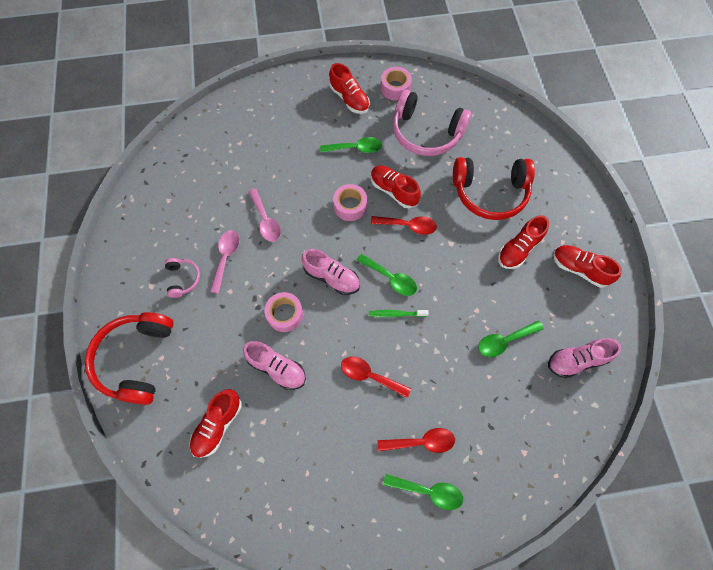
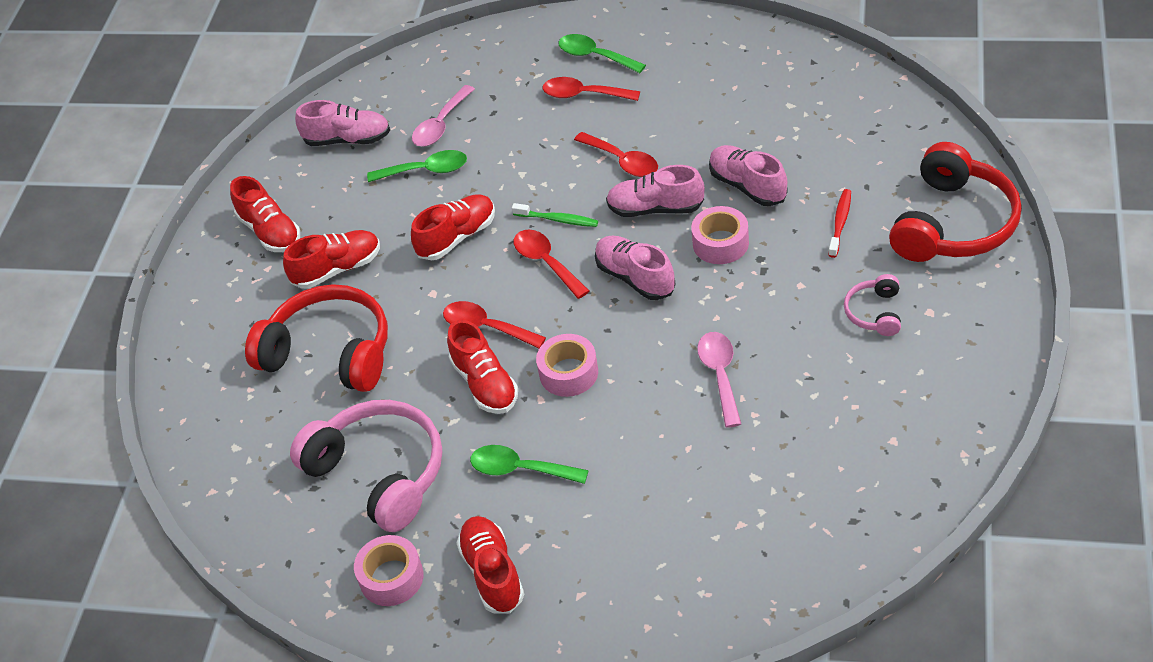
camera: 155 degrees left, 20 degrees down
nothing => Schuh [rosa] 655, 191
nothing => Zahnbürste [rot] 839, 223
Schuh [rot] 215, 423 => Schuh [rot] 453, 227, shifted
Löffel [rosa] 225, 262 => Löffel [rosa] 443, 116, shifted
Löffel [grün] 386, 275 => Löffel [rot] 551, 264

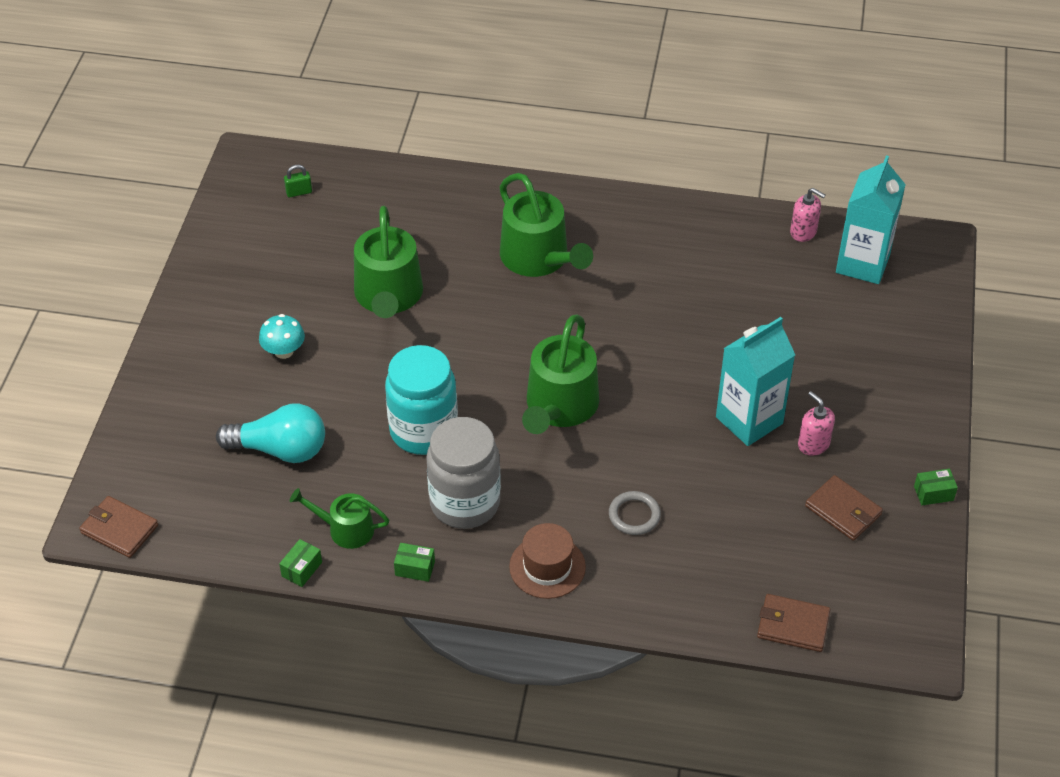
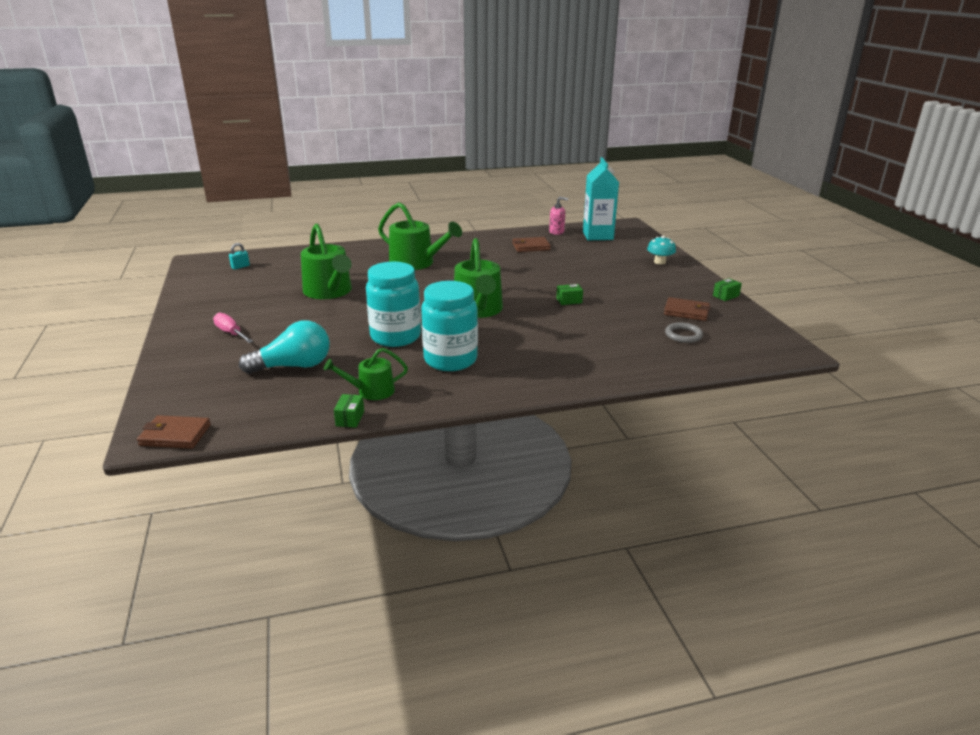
camera: 25 degrees left, 20 degrees down
Hut [braun] 547, 561 => nothing
Getränkekarton [türkis] 755, 381 => nothing
Seifenspender [rosa] 816, 423 => nothing
nothing => Schraubenzieher [rosa] 233, 327
Pilz [türkis] 282, 336 => Pilz [türkis] 661, 250, shifted
Schachtel [grün] 414, 562 => Schachtel [grün] 569, 294, shifted
Ring [grau] 635, 513 => Ring [grau] 684, 332, shifted
Geldbörse [braun] 793, 623 => Geldbörse [braun] 531, 244, shifted
Vorhängeschloss [grün] 298, 181 => Vorhängeschloss [türkis] 239, 256
Einmachglas [grau] 463, 473 => Einmachglas [türkis] 449, 326

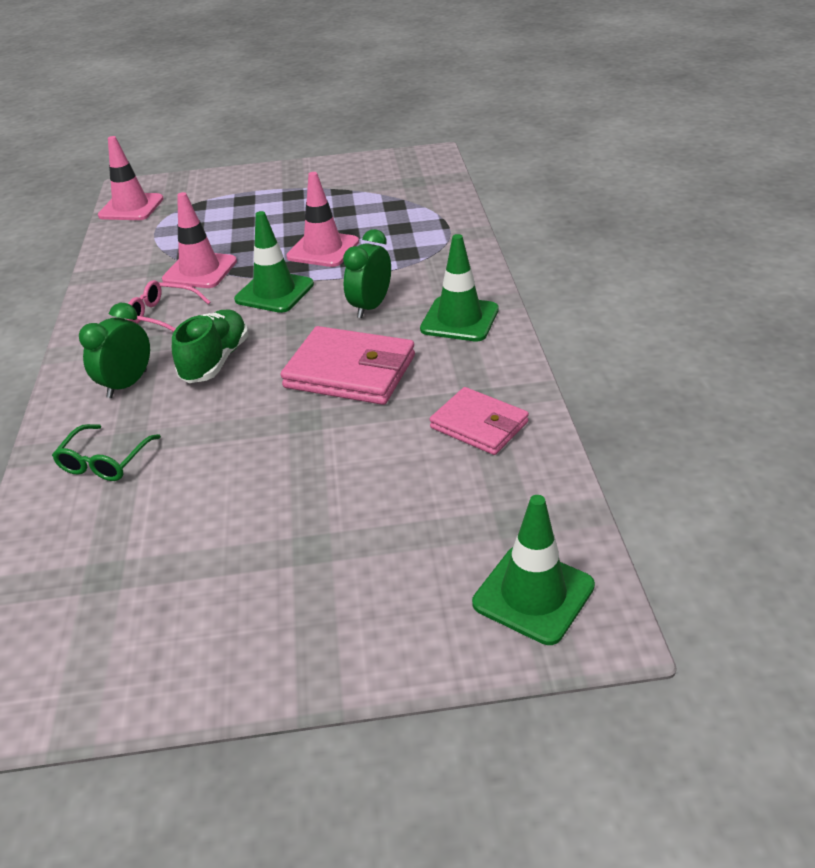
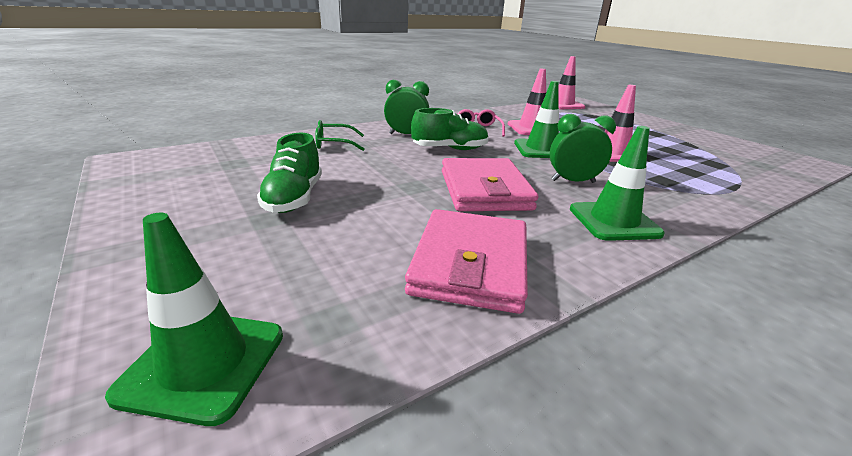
camera: 60 degrees right, 10 degrees down
nothing => Schuh [grün] 289, 173
Geldbörse [rosa] 479, 421 => Geldbörse [rosa] 466, 261, x1.53

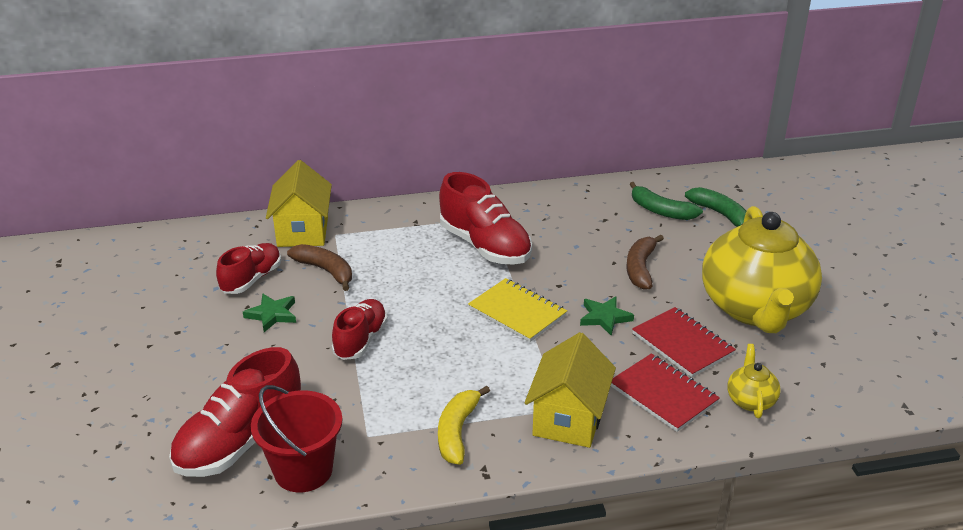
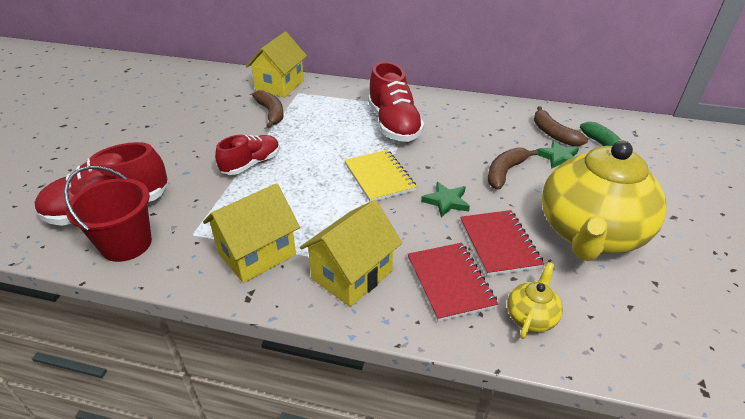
camera: 25 degrees right, 5 degrees up
Schuh [rot] 248, 268 => nothing
Stern [grün] 269, 312 => Stern [grün] 558, 154, shifted
Banane [gelb] 464, 425 => Haus [gelb] 251, 233
Banane [grün] 666, 201 => Banane [braun] 561, 126

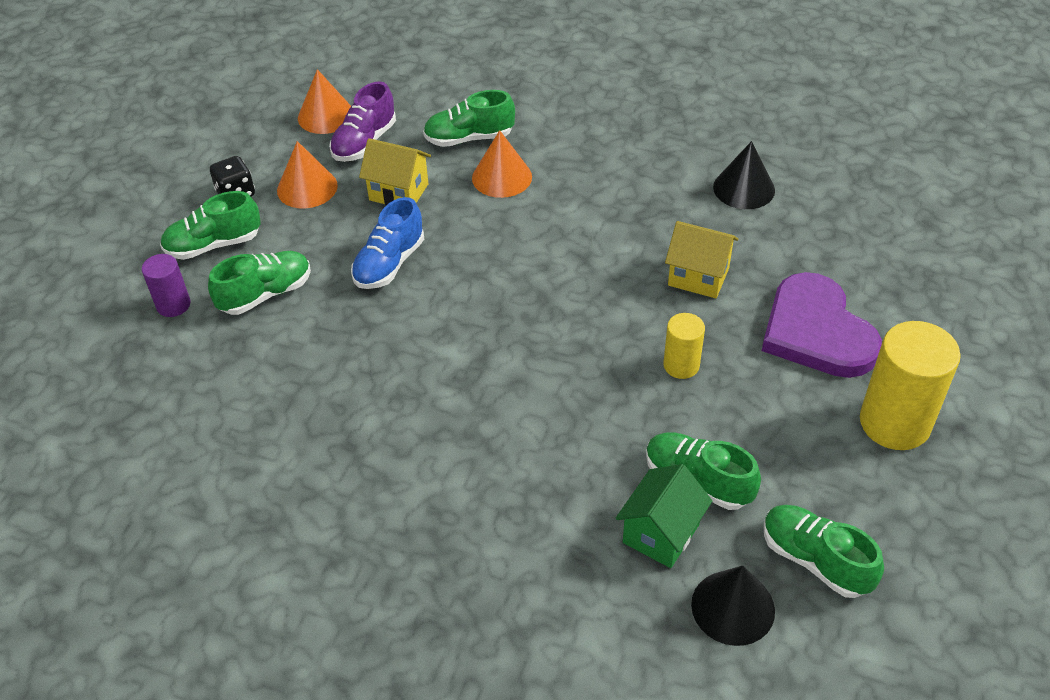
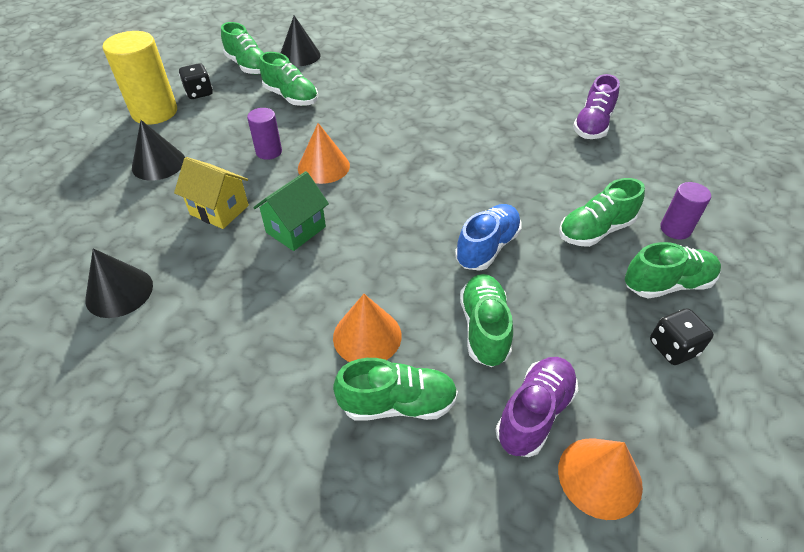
camera: 175 degrees left, 0 degrees up
nothing => Spielwürfel [schwarz] 196, 81
nothing => Schuh [lila] 596, 106
Kegel [orange] 307, 174 => Kegel [orange] 324, 153, shifted
Haus [grün] 663, 516 => Haus [grün] 291, 211, shifted
Haus [gelb] 395, 171 => Schuh [grün] 486, 320
Herz [lila] 822, 325 => Kegel [schwarz] 158, 150
Vollzylinder [gelb] 684, 346 => Vollzylinder [lila] 264, 134

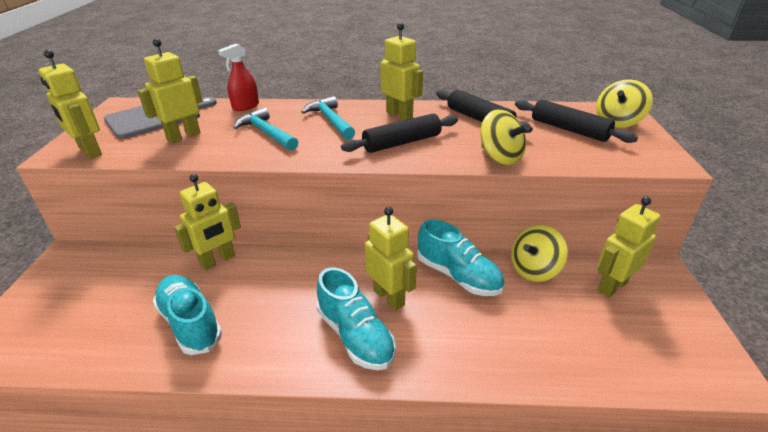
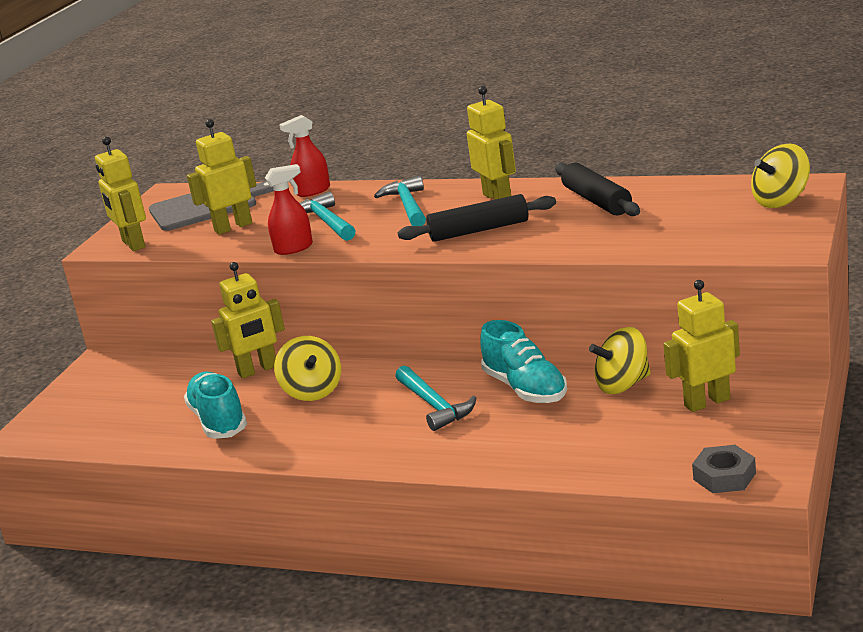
camera: 20 degrees right, 10 degrees down
Schuh [türkis] 356, 319 => nothing
Nudelholz [schwarz] 576, 121 => nothing
nothing => Sprühflasche [rot] 289, 209
nothing => Sechskantmutter [grau] 724, 469
Kreisel [gelb] 505, 137 => Kreisel [gelb] 307, 368, shifted
Roboter [gelb] 391, 259 => Hammer [türkis] 435, 398

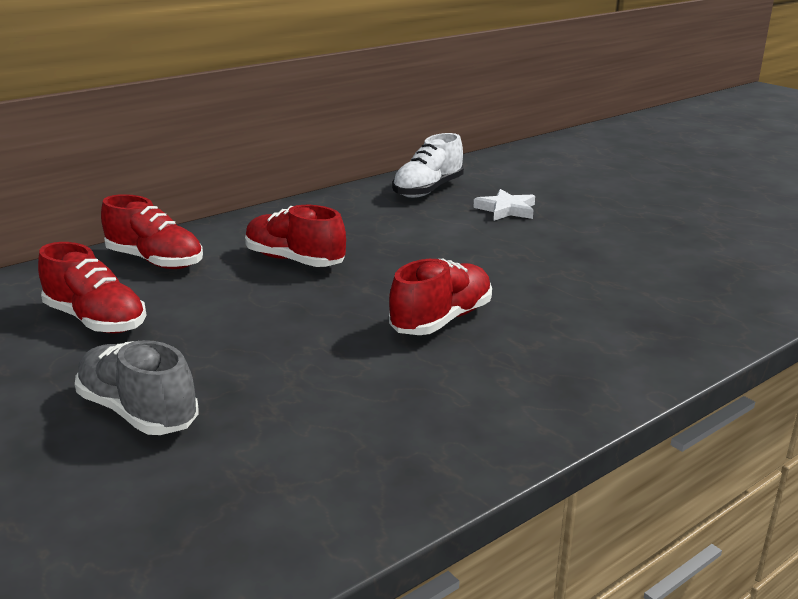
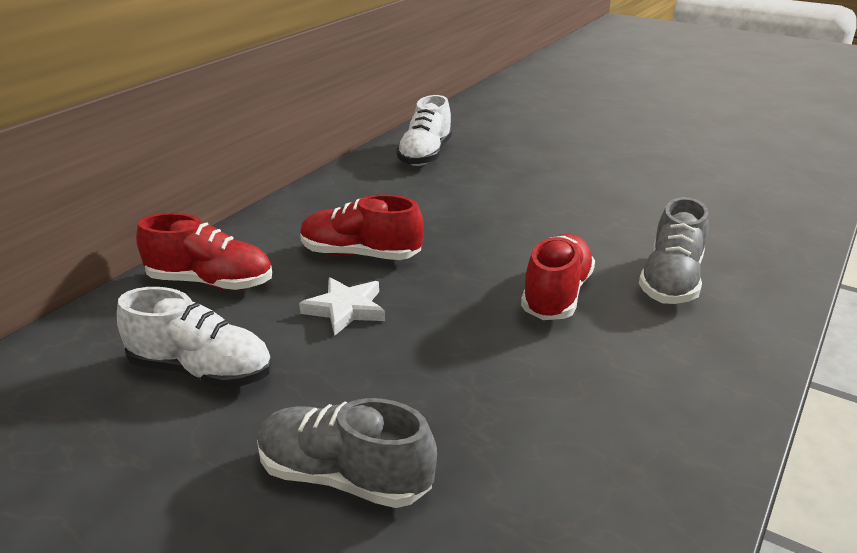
camera: 20 degrees left, 5 degrees up
nothing => Schuh [grau] 674, 250
Stern [weiß] 504, 205 => Stern [weiß] 342, 306, shifted
Schuh [rot] 92, 287 => Schuh [weiß] 194, 337

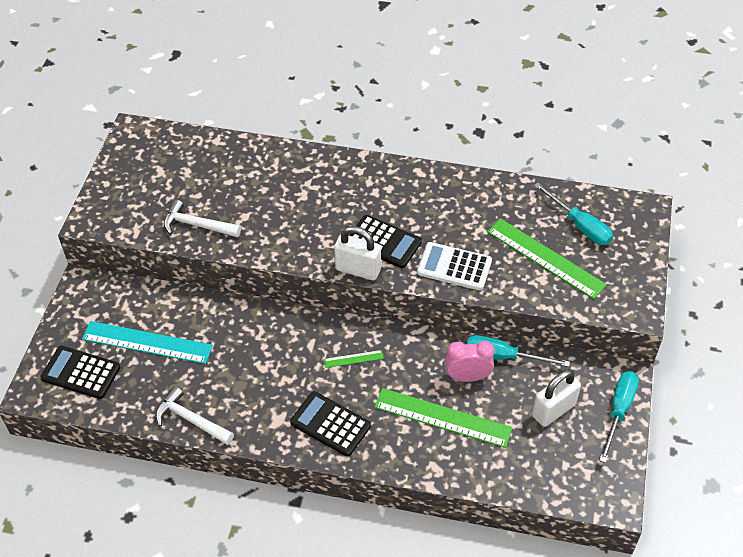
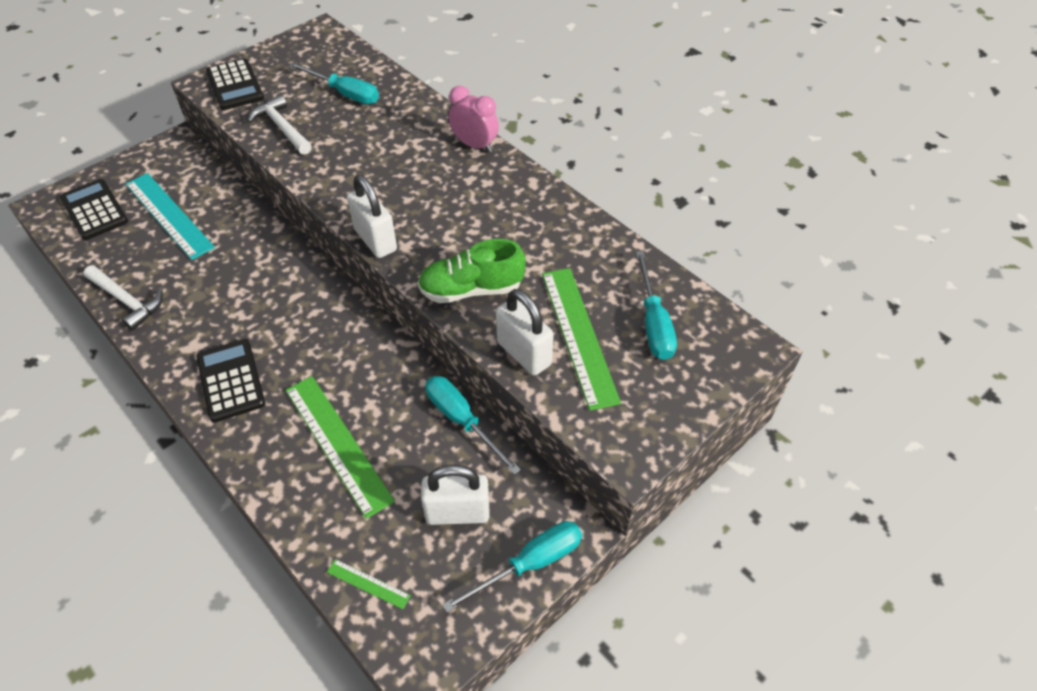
camera: 35 degrees right, 0 degrees up
nothing => Schraubenzieher [türkis] 334, 83
nothing => Vorhängeschloss [weiß] 525, 332
Lineal [grün] 354, 359 => Lineal [grün] 369, 584, shifted
Taschenrechner [schwarz] 385, 241 => Taschenrechner [schwarz] 235, 84, shifted
Wecker [rosa] 470, 361 => Wecker [rosa] 473, 119, shifted
Taschenrechner [weiß] 454, 266 => Schuh [grün] 472, 271
Hammer [weiß] 195, 415 => Hammer [weiß] 123, 298, 150 degrees clockwise

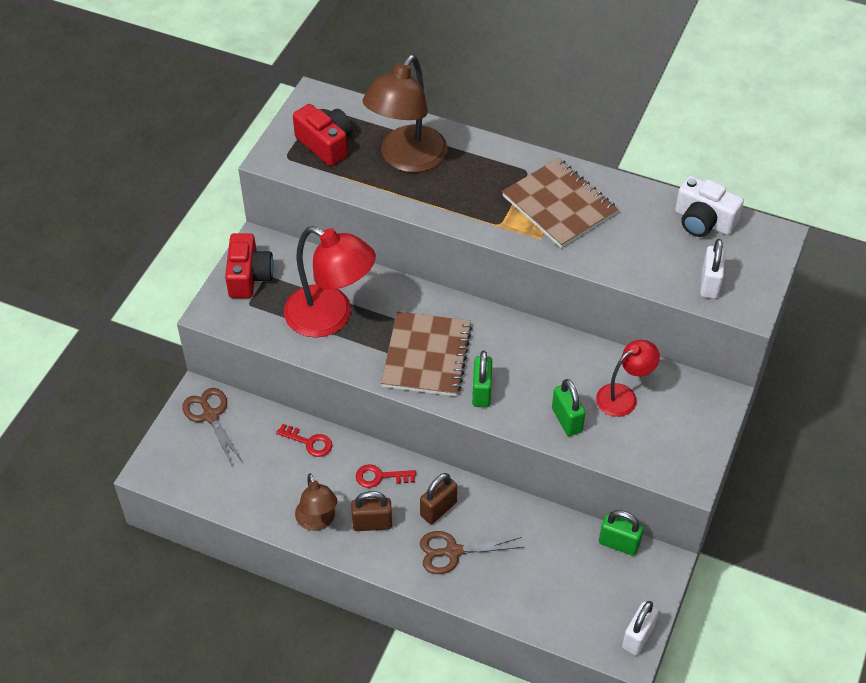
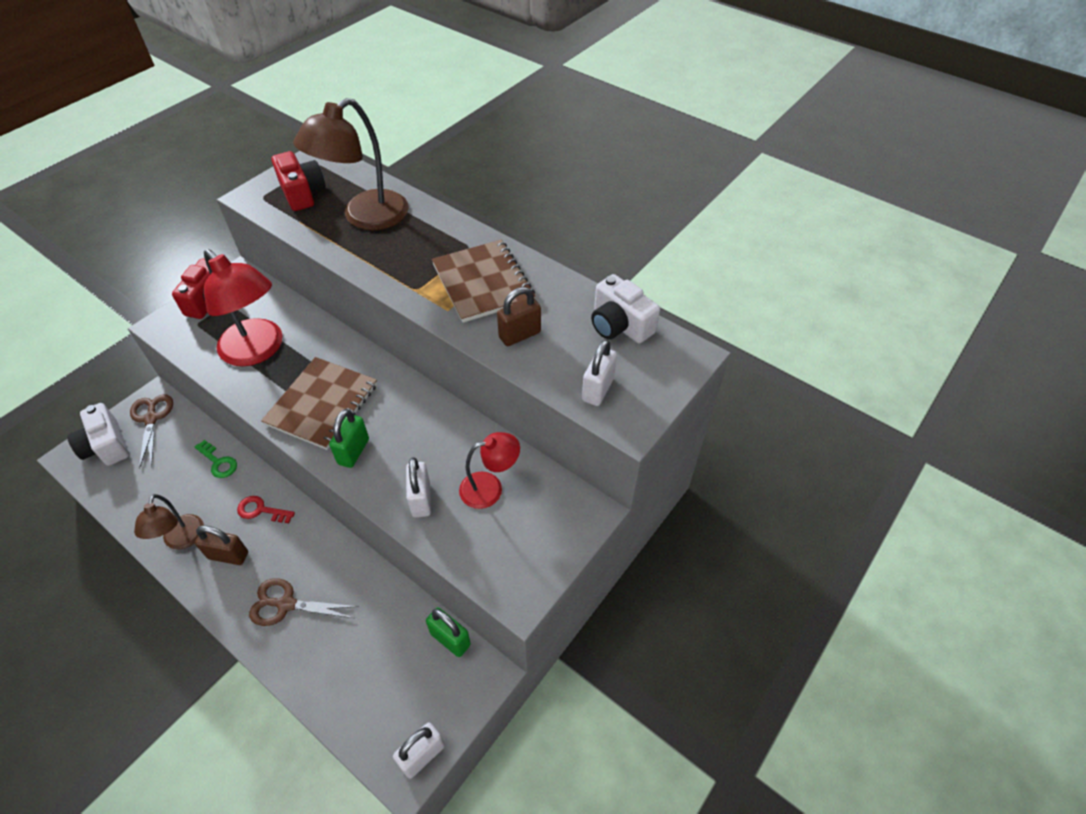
camera: 15 degrees right, 0 degrees up
nothing => Kamera [weiß] 98, 434
Vorhängeschloss [braun] 438, 498 => Vorhängeschloss [braun] 519, 316, shifted
Schlüssel [rot] 304, 440 => Schlüssel [grün] 216, 459
Vorhängeschloss [grün] 568, 407 => Vorhängeschloss [weiß] 418, 487

